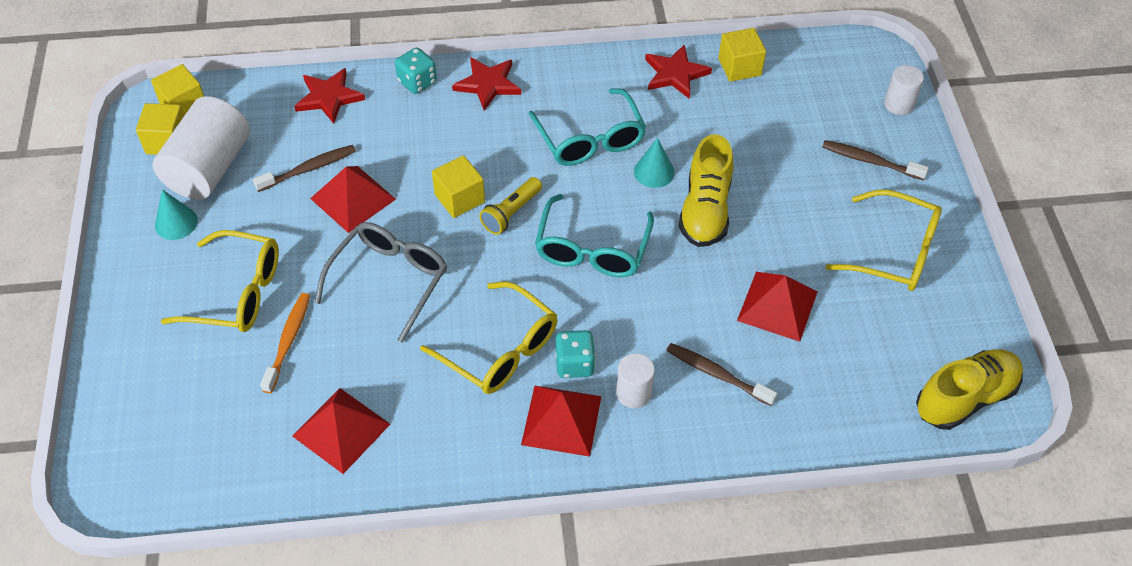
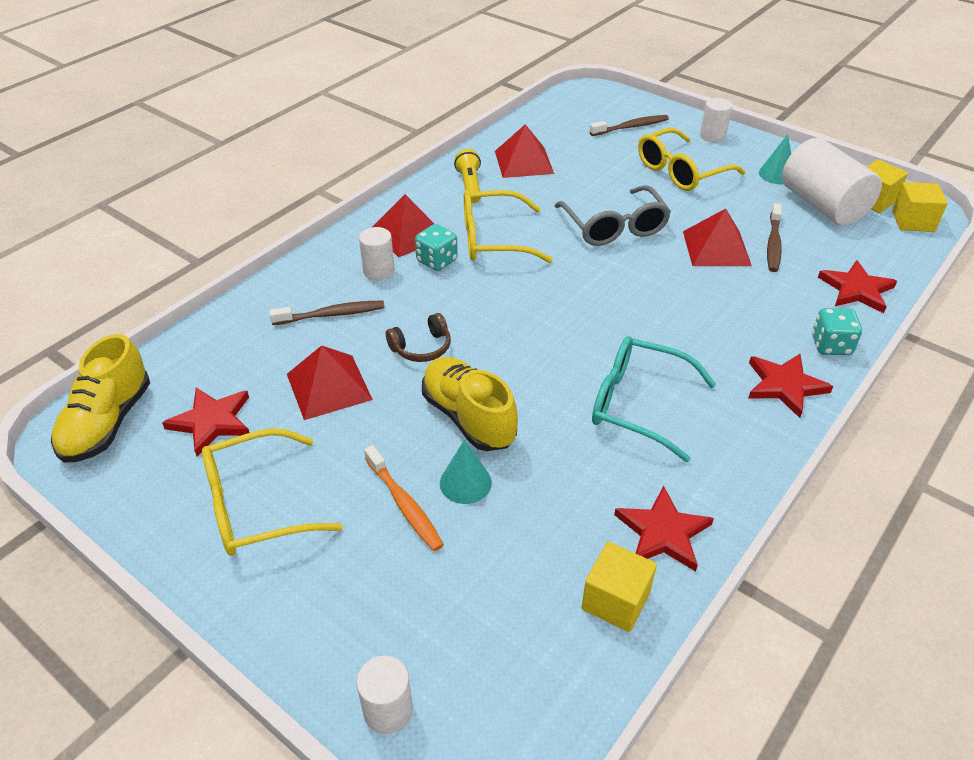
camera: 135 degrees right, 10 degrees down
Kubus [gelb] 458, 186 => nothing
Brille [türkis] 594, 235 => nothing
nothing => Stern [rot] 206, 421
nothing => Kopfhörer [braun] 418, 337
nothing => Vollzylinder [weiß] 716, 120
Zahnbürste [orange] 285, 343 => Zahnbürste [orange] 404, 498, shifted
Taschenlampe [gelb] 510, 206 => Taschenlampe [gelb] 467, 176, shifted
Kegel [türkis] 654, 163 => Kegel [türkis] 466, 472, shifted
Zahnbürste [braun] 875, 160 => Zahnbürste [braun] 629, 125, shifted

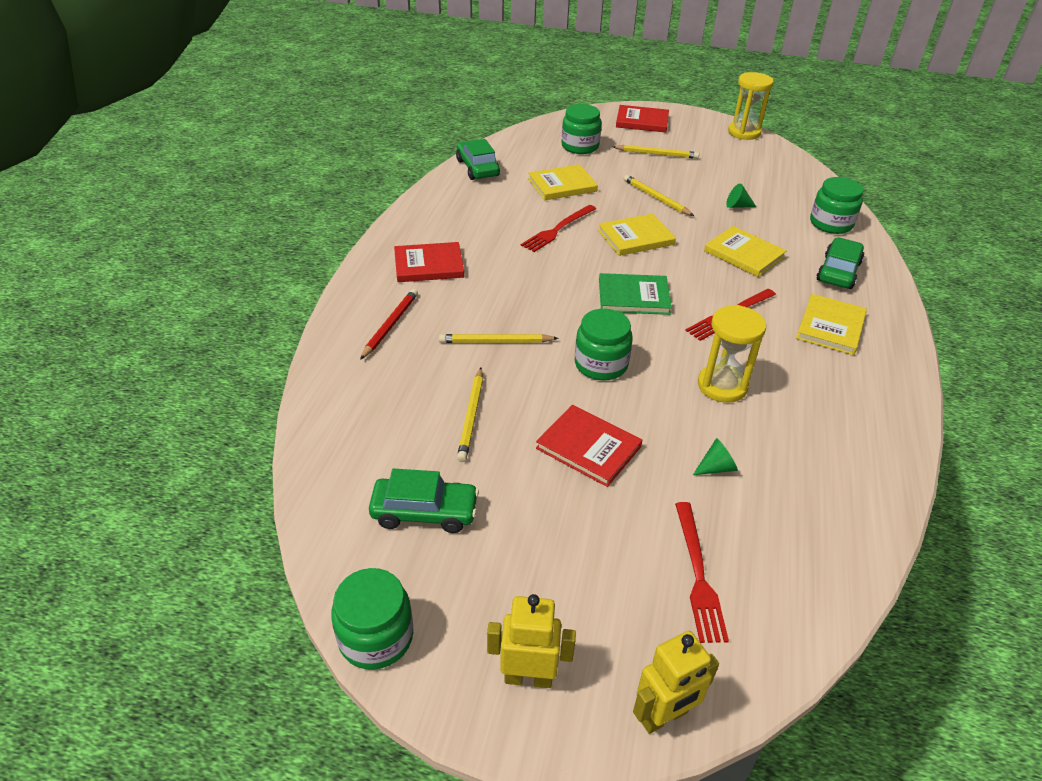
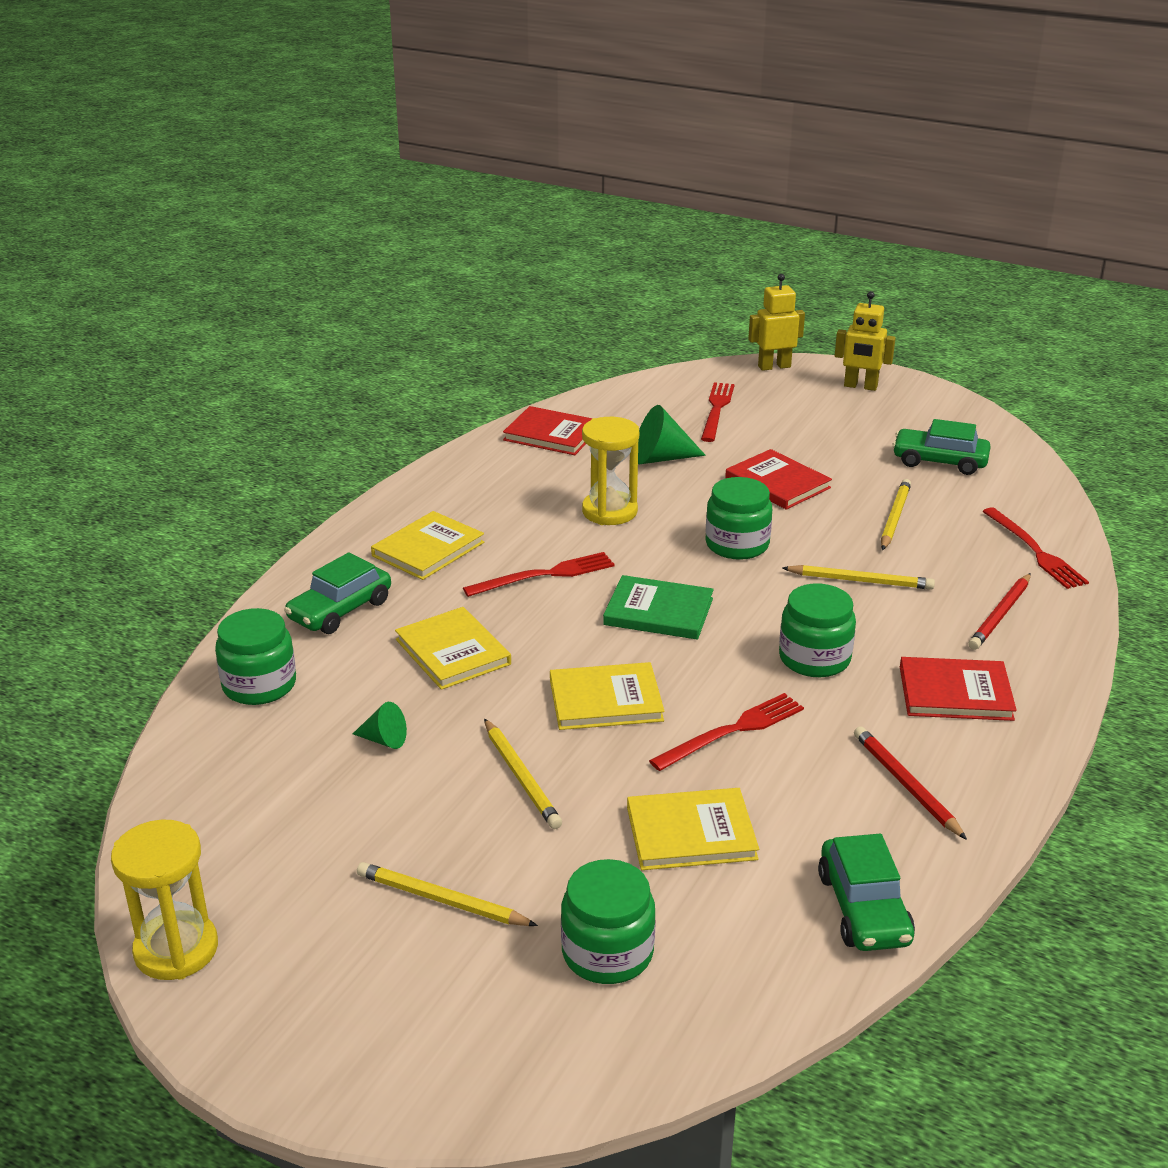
camera: 165 degrees left, 10 degrees down
nothing => Bleistift [rot] 910, 783
nothing => Gabel [rot] 1035, 548
Einmachglas [grün] 372, 619 => Einmachglas [grün] 817, 630, shifted
Buch [rot] 642, 119 => Buch [rot] 548, 430, shifted
Kegel [grün] 715, 456 => Kegel [grün] 672, 434, x1.73

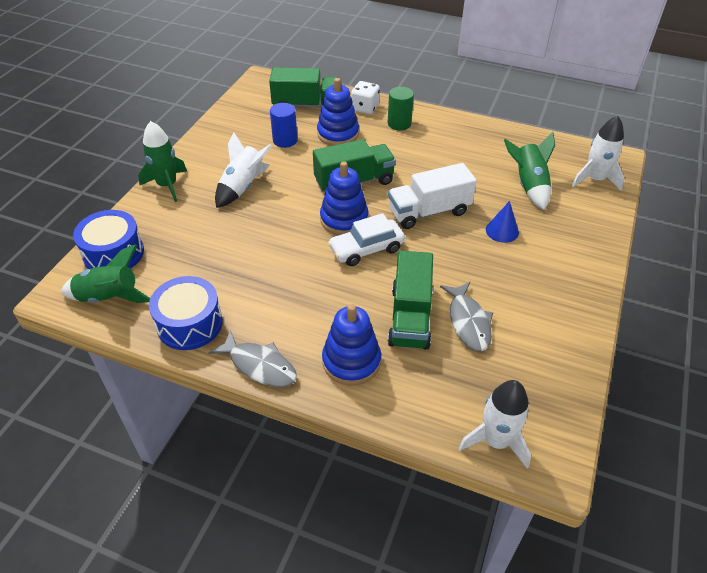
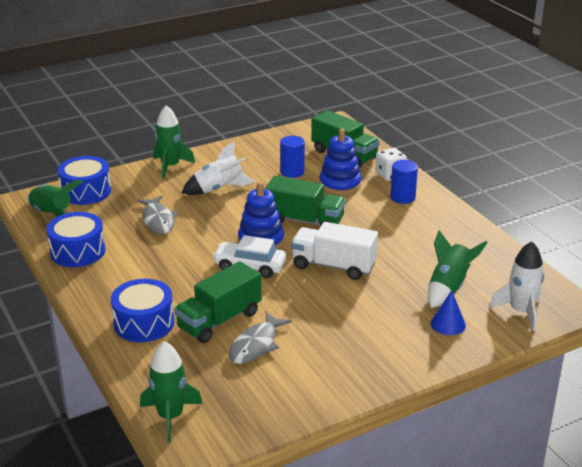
camera: 40 degrees right, 15 degrees down
Fisch [grau] 252, 358 => Fisch [grau] 157, 214, shifted
Kegel [blau] 502, 222 => Kegel [blau] 448, 312, shifted
Stapelspielzeug [blau] 351, 344 => Trommel [blau] 142, 310
Vollzylinder [grün] 401, 108 => Vollzylinder [blau] 404, 182
Rakete [weiß] 495, 424 => Rakete [grün] 171, 391

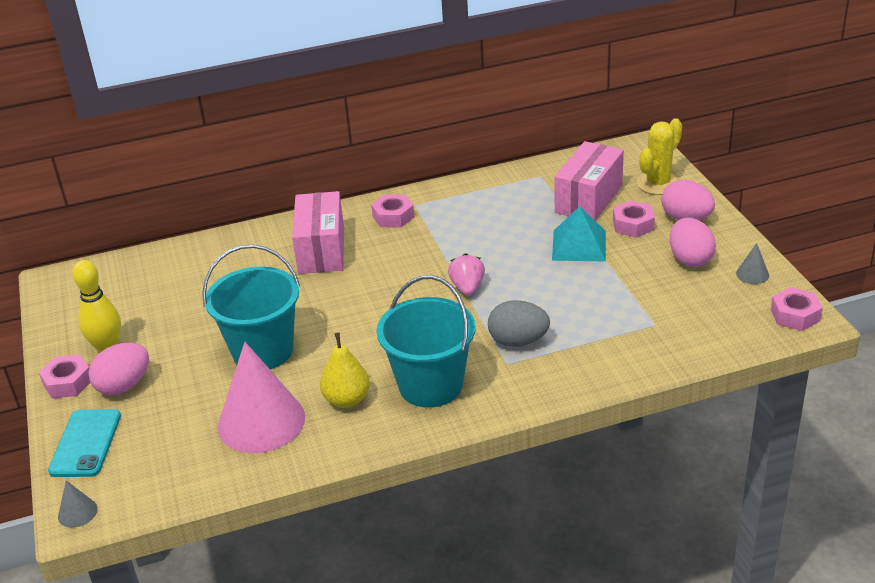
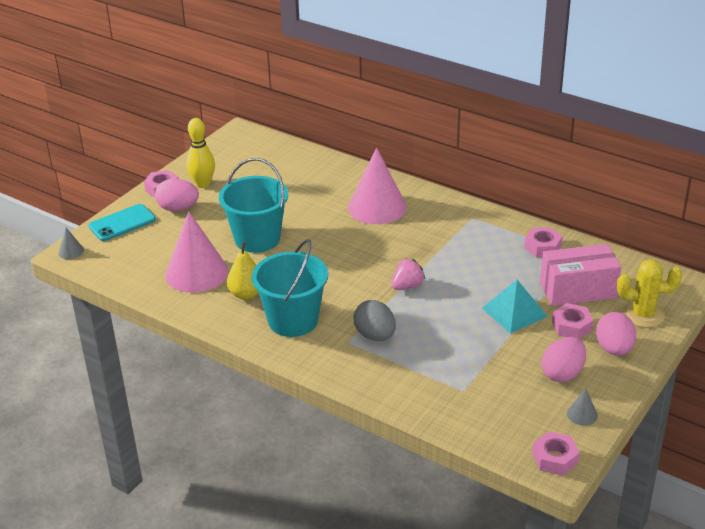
camera: 50 degrees right, 0 degrees up
Sechskantmutter [rosa] 392, 211 => Sechskantmutter [rosa] 543, 242, shifted
Schachtel [rosa] 318, 232 => Kegel [rosa] 377, 185

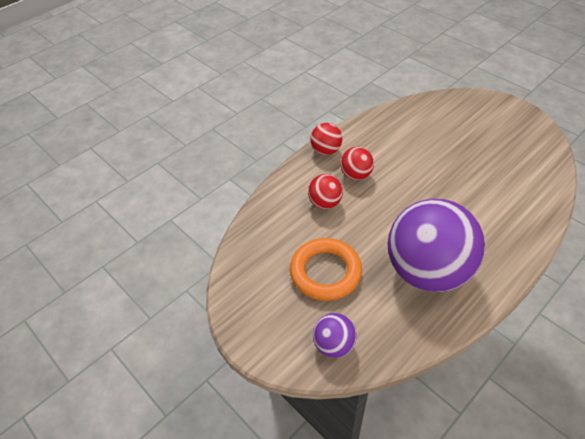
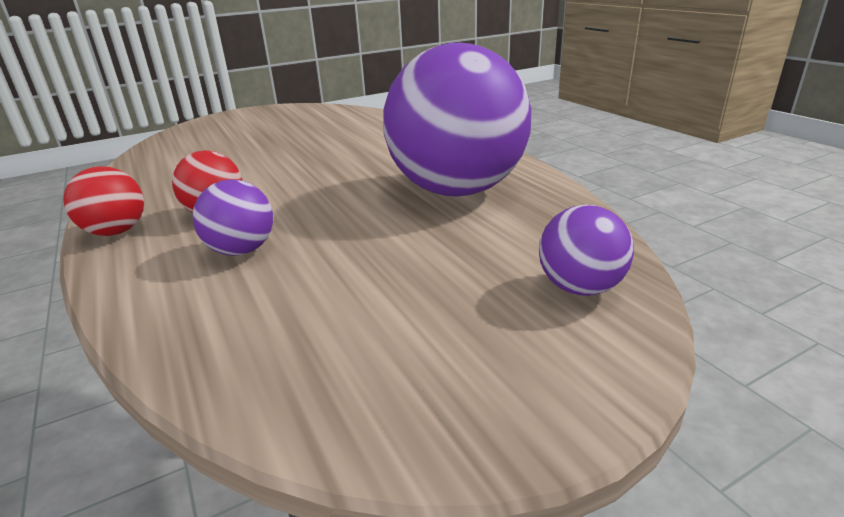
camera: 75 degrees left, 20 degrees down
Ring [orange] 326, 269 => nothing
Ball [rot] 325, 191 => Ball [lila] 233, 217

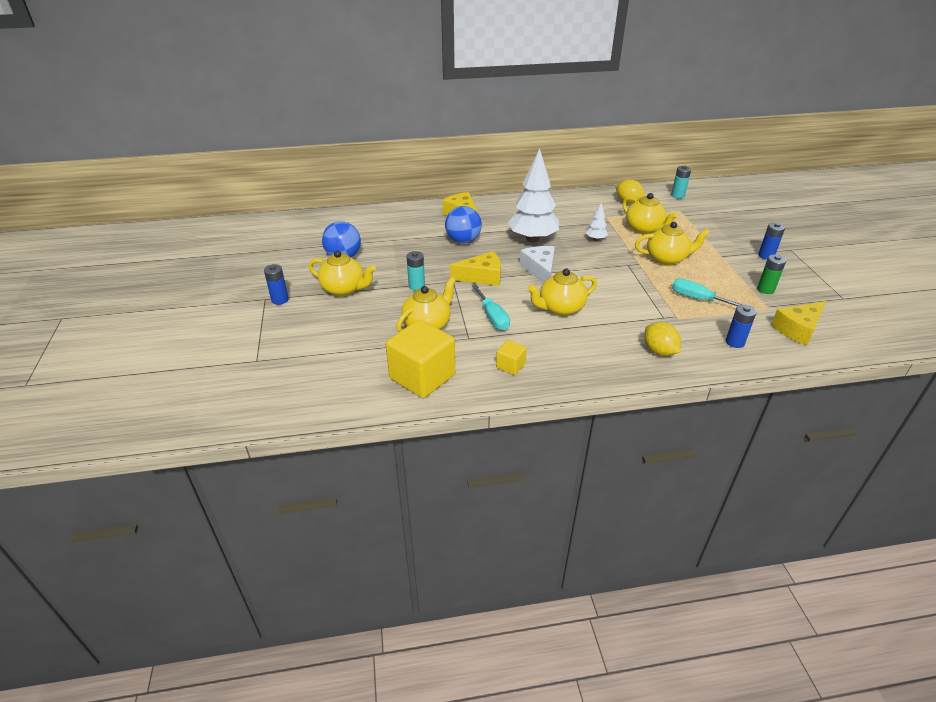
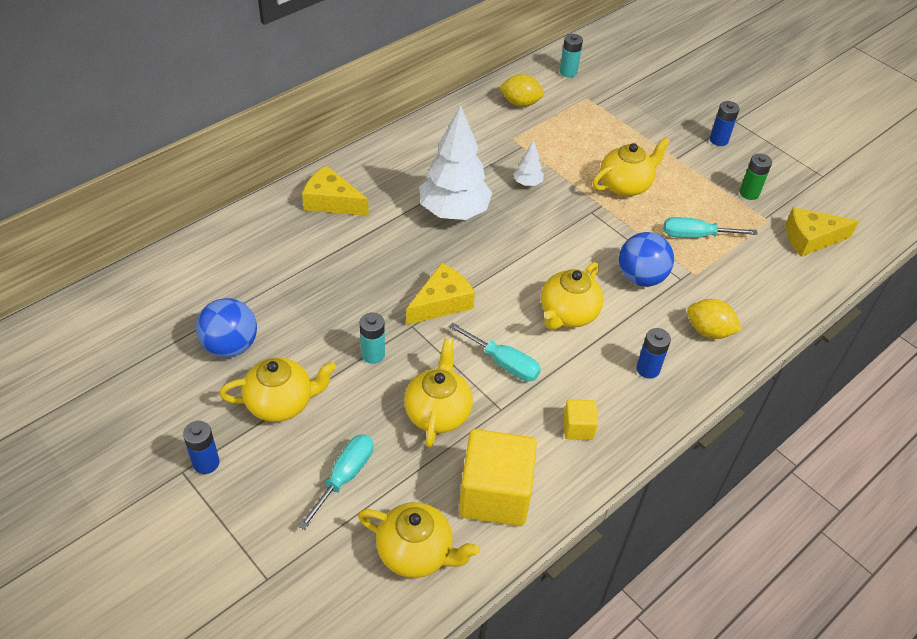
camera: 35 degrees left, 10 degrees up
Käse [weiß] 537, 264 => nothing
nothing => Schraubenzieher [türkis] 335, 482
Ball [blau] 463, 224 => Ball [blau] 646, 259, shifted
Teekanne [gelb] 650, 213 => Teekanne [gelb] 418, 540, shifted
Batterie [blau] 741, 326 => Batterie [blau] 653, 353, shifted
Käse [gelb] 798, 323 => Käse [gelb] 822, 232, 60 degrees clockwise

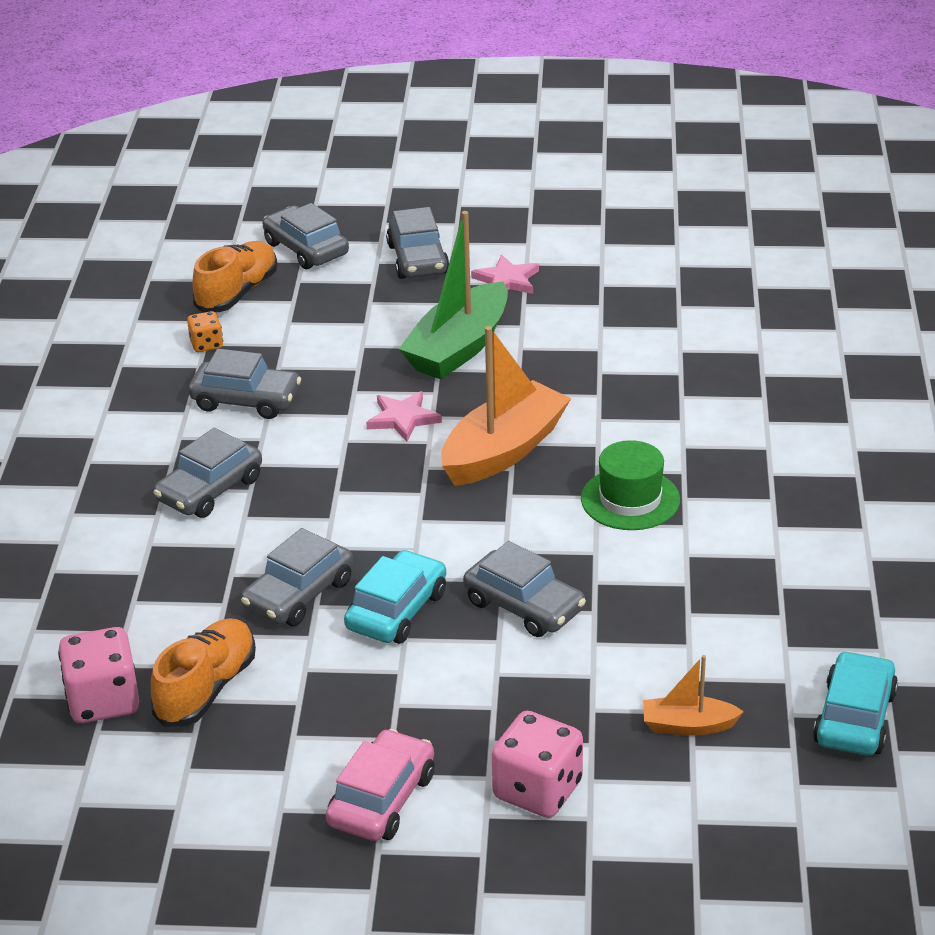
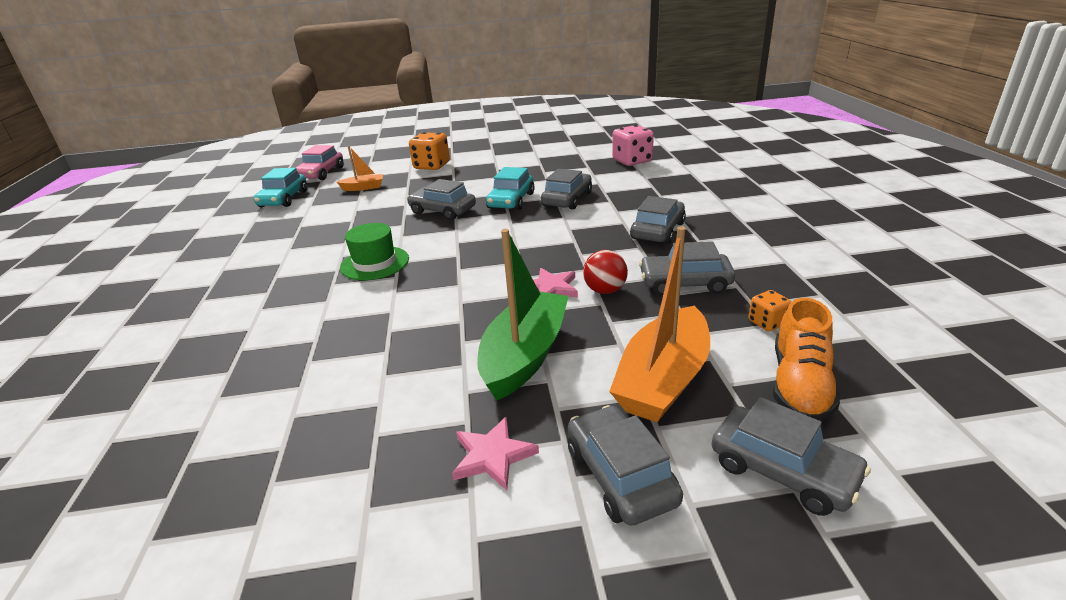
camera: 170 degrees right, 5 degrees down
Schuh [orange] 203, 672 => nothing
nothing => Ball [rot] 605, 272
Auto [rosa] 380, 785 => Auto [rosa] 319, 162, shifted
Boot [orange] 506, 406 => Boot [orange] 659, 324, shifted
Spielwürfel [rosa] 537, 764 => Spielwürfel [orange] 429, 151

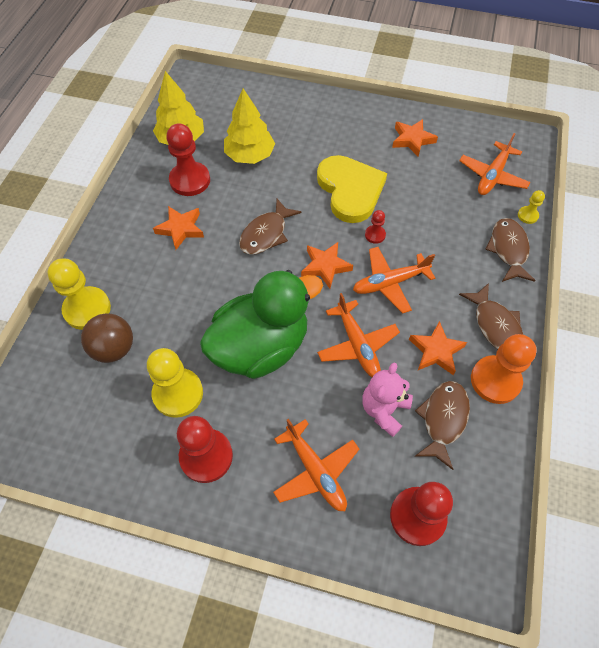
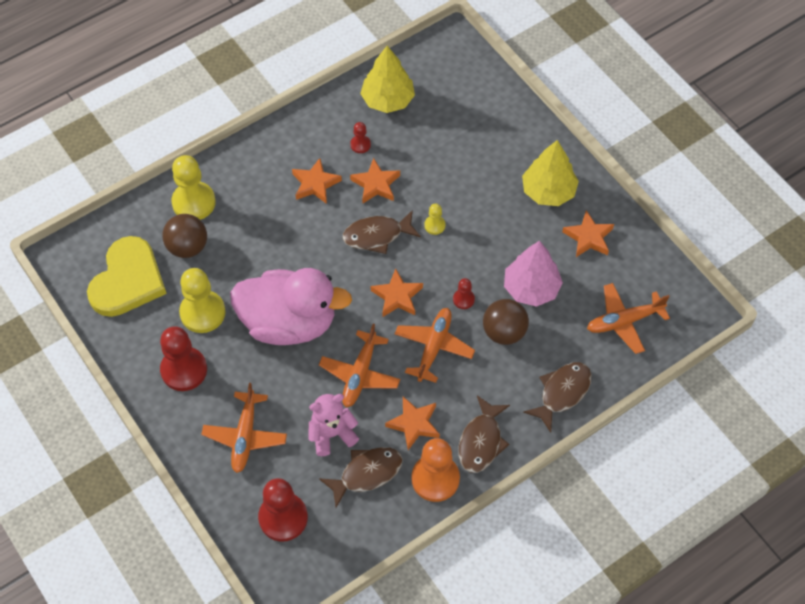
camera: 40 degrees right, 0 degrees up
nothing => Stern [orange] 375, 180
nothing => Ball [braun] 506, 322
nothing => Baum [rosa] 533, 274
Baum [gelb] 249, 126 => Baum [gelb] 550, 173, shifted
Herz [gelb] 352, 189 => Herz [gelb] 127, 276, shifted
Bauer [gelb] 531, 207 => Bauer [gelb] 434, 219, shifted
Ente [grün] 261, 324 => Ente [rosa] 291, 306
Flugzeug [orange] 394, 280 => Flugzeug [orange] 435, 345, 90 degrees clockwise
Bauer [rot] 188, 160 => Bauer [rot] 360, 137, x0.48

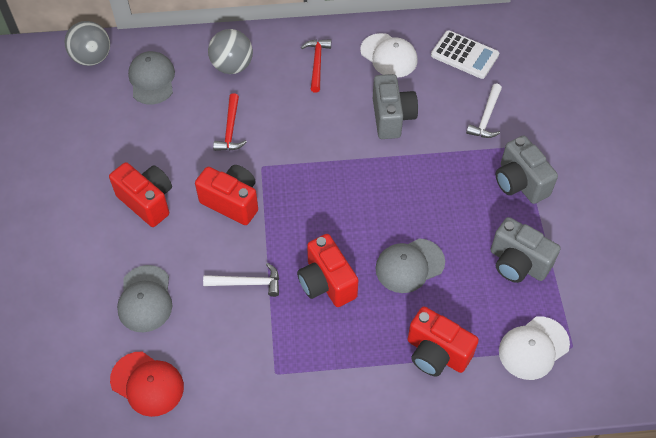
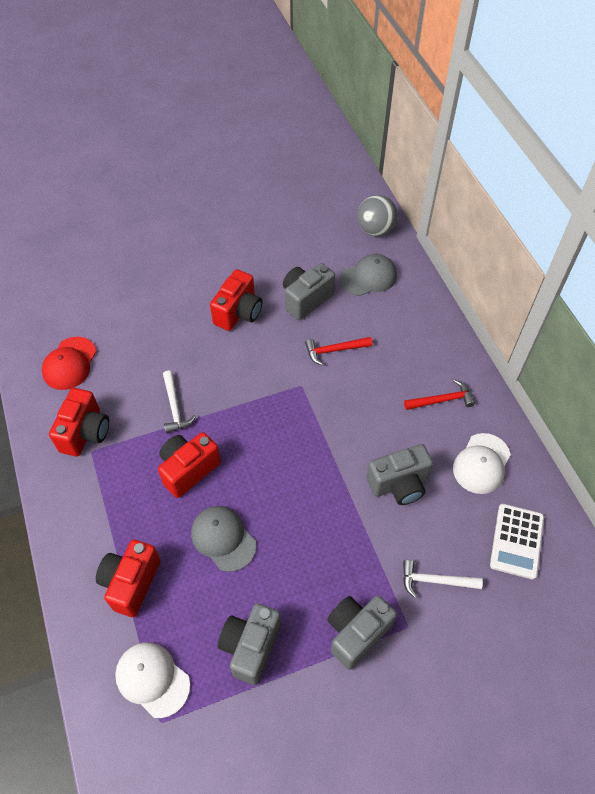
camera: 75 degrees right, 0 degrees up
Kappe [grau] 144, 298 => nothing
Ball [grau] 230, 51 => nothing
nothing => Kamera [grau] 309, 291
Kamera [rot] 226, 195 => Kamera [rot] 79, 422, shifted

